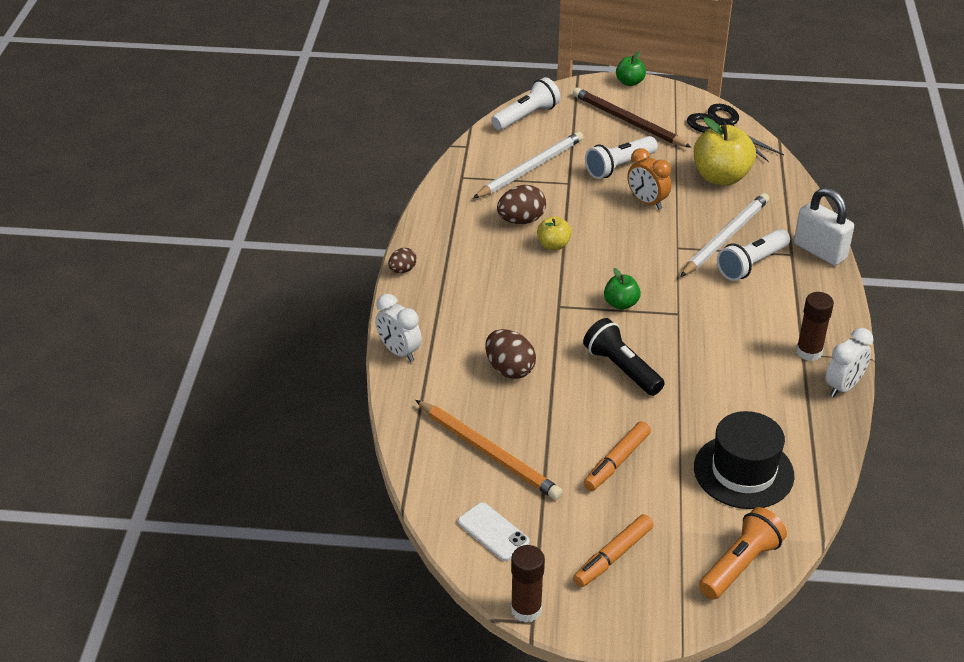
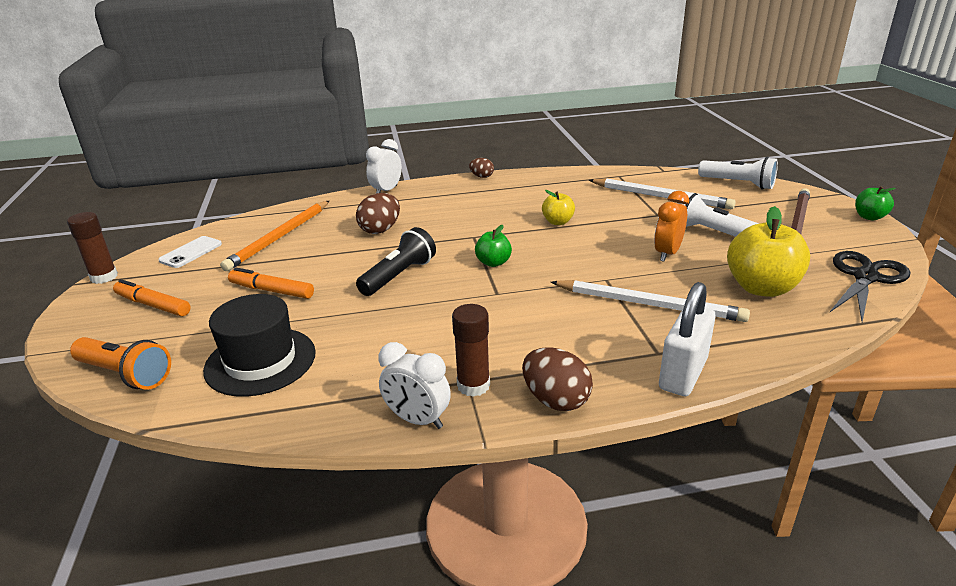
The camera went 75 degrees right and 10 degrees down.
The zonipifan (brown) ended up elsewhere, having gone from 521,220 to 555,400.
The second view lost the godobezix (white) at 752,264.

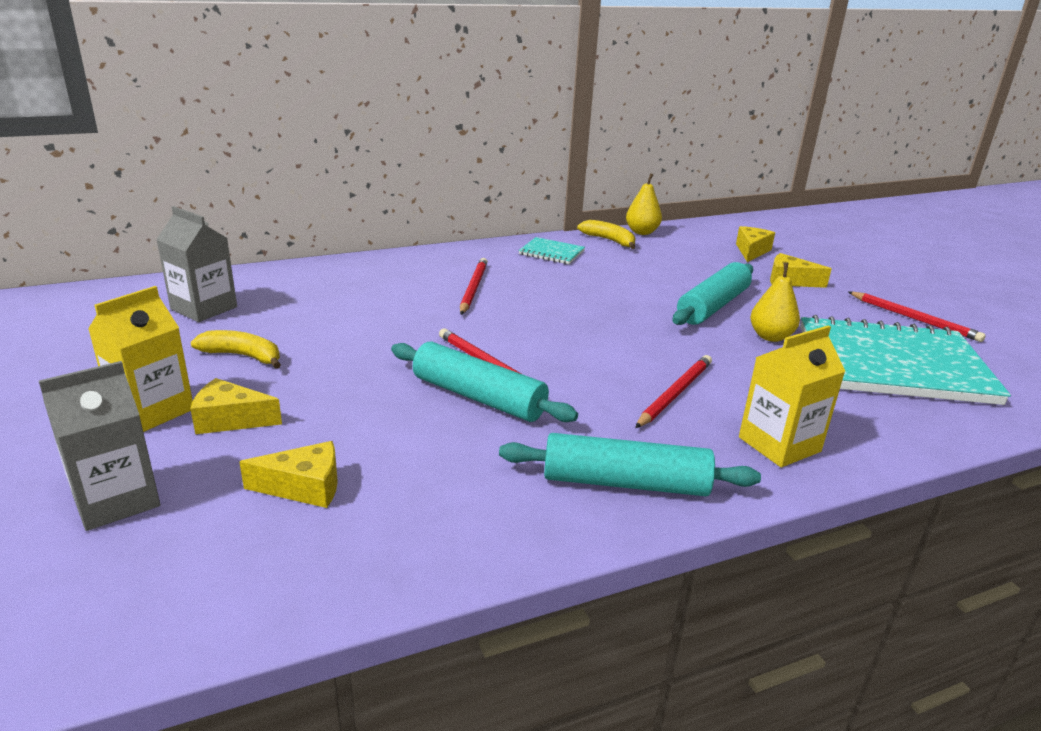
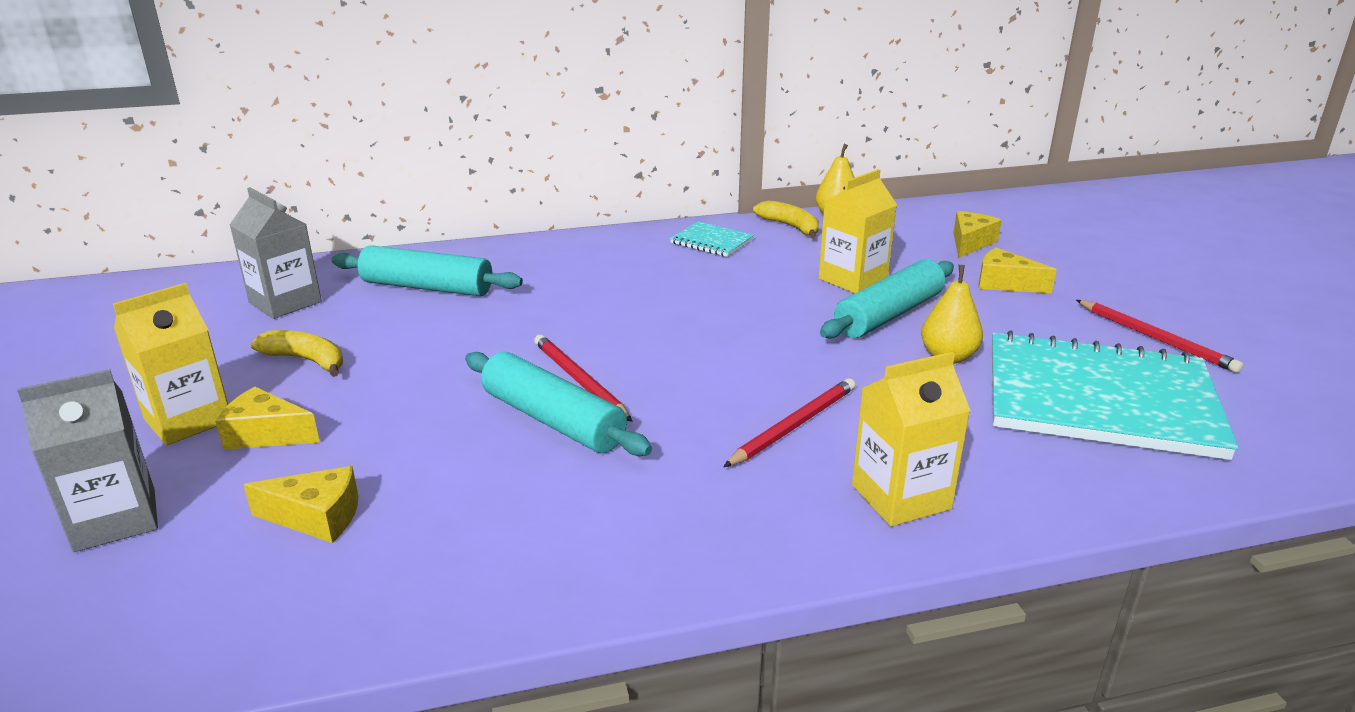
The camera went 10 degrees right and 0 degrees up.
The second view lost the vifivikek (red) at 473,288.
The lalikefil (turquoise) ended up elsewhere, having gone from 625,483 to 427,287.
The second view gained the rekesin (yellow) at 853,279.

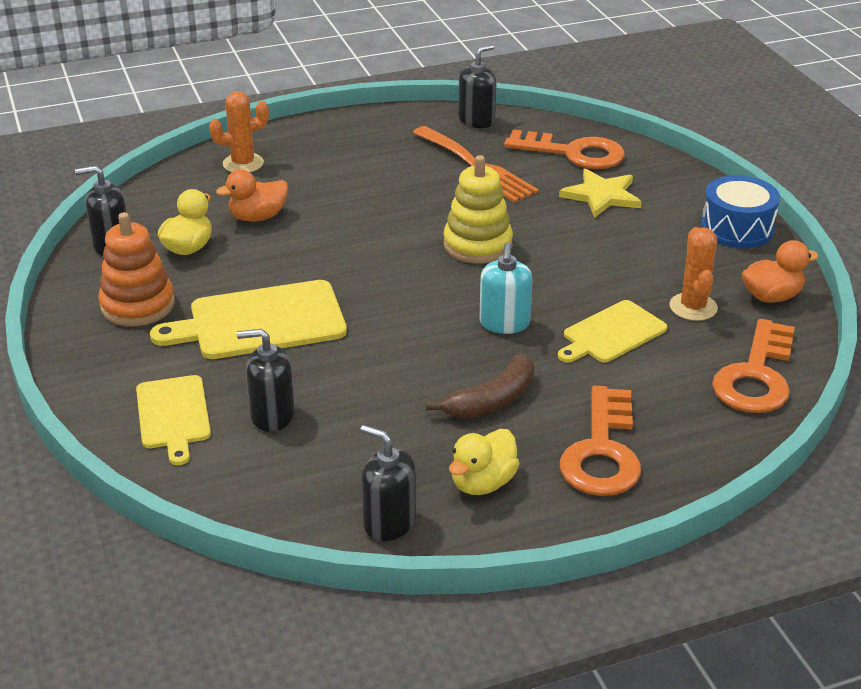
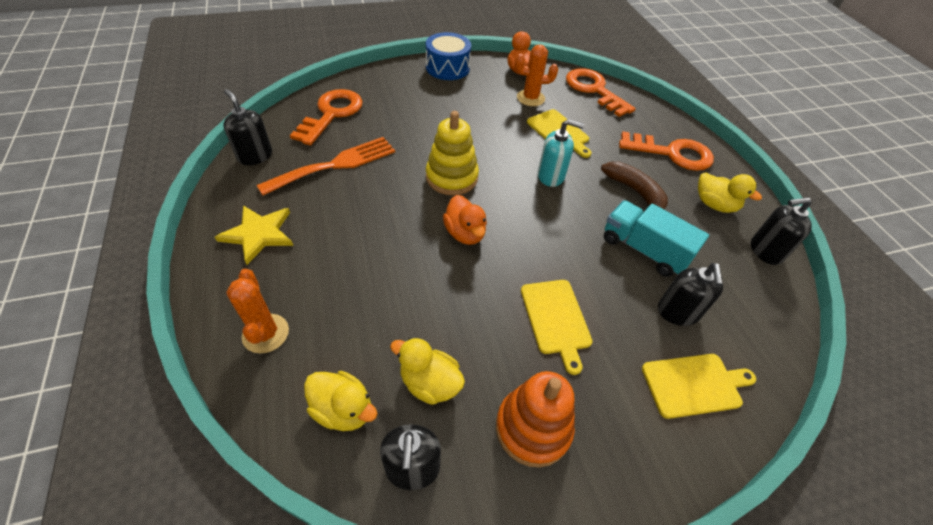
The camera went 90 degrees left and 15 degrees up.
The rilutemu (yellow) ended up elsewhere, having gone from 601,195 to 258,234.
The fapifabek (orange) ended up elsewhere, having gone from 258,217 to 465,233.
The size of the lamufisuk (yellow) at 261,322 changed by a factor of 0.63.
The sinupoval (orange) at 756,376 ended up facing another way, 150 degrees counterclockwise from before.
The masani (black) at 389,522 ended up facing another way, 45 degrees clockwise from before.
The second view gained the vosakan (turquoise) at 644,250.
The second view gained the fapifabek (yellow) at 343,410.

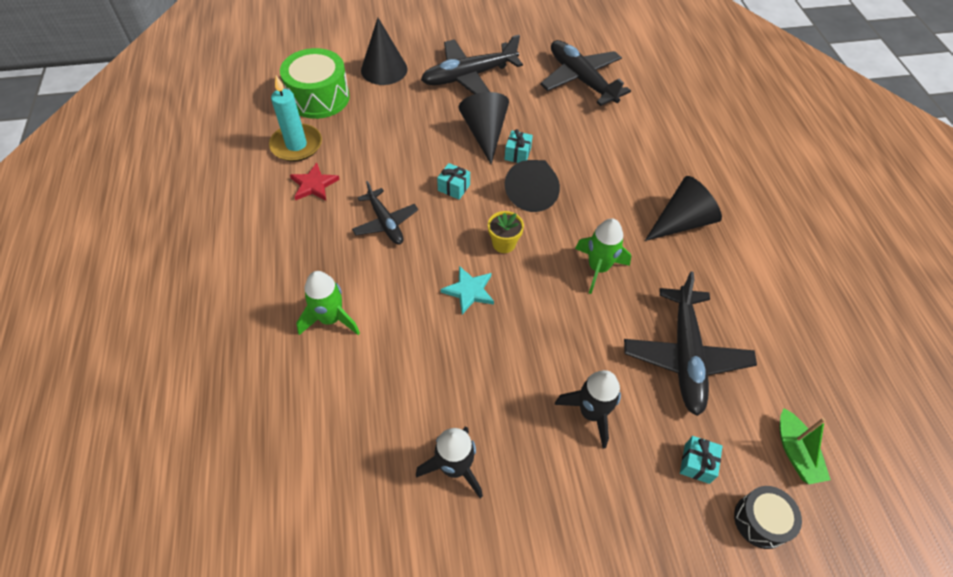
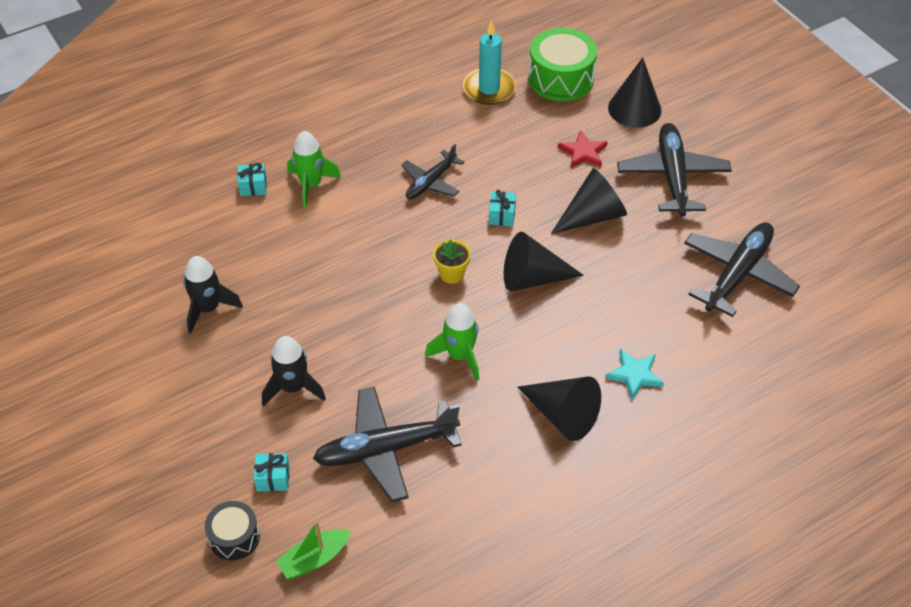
The camera went 70 degrees right and 5 degrees down.
The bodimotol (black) at 469,76 ended up facing another way, 45 degrees clockwise from before.
The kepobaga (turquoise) ended up elsewhere, having gone from 517,154 to 253,187.
The rilutemu (red) ended up elsewhere, having gone from 314,185 to 583,152.
The rilutemu (turquoise) ended up elsewhere, having gone from 469,291 to 634,374.

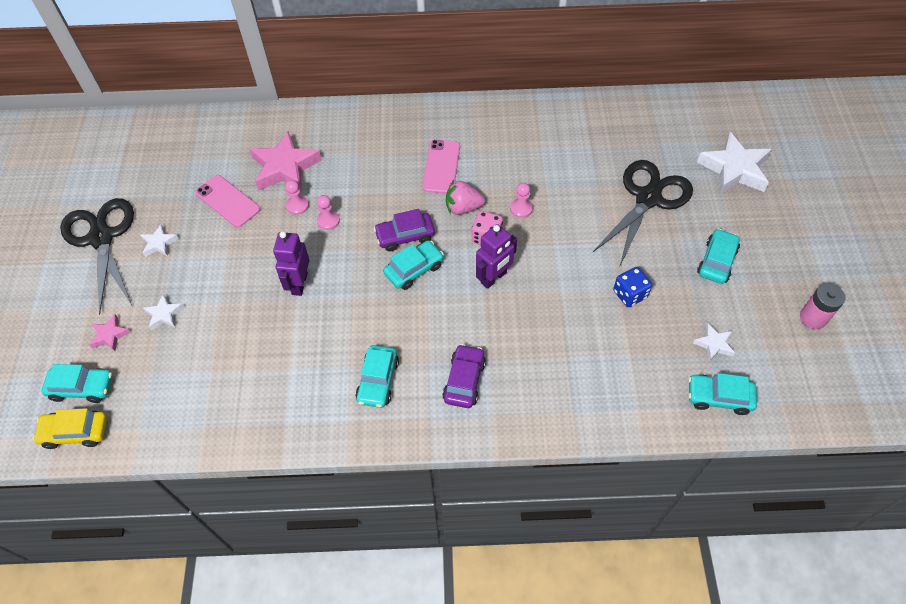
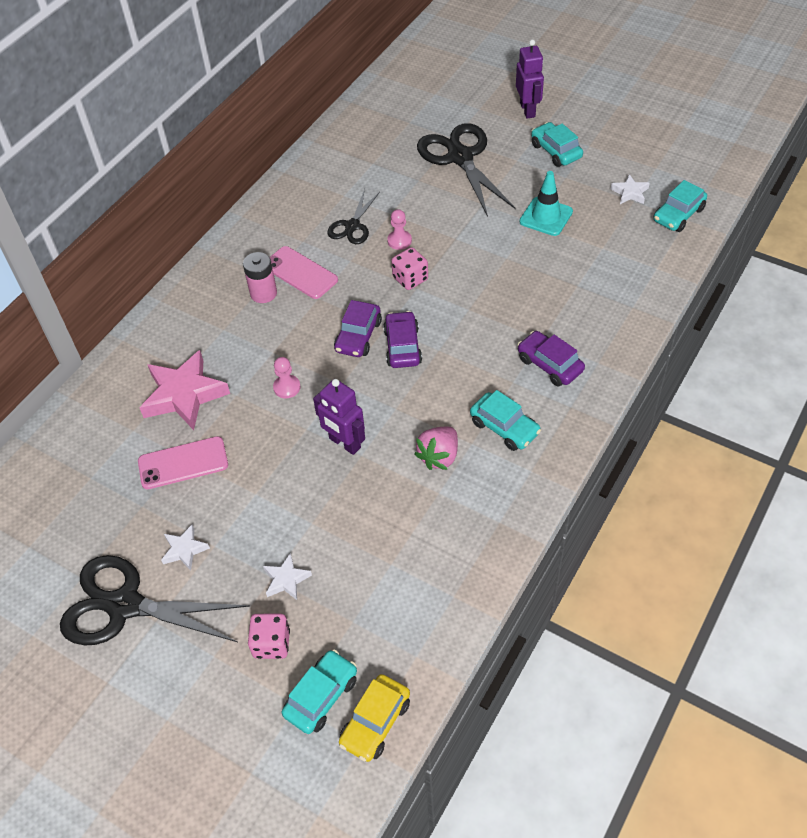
The camera went 55 degrees left and 5 degrees down.
The second view lost the rilutemu (white) at 734,169.
The second view lost the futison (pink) at 297,205.
The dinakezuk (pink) ended up elsewhere, having gone from 463,208 to 439,456.
The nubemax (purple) ended up elsewhere, having gone from 494,278 to 528,110.
What was the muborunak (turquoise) at 414,269 turned into the muborunak (purple) at 402,346.
Where the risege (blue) stood at 629,294, the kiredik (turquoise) came to stand at 546,217.
The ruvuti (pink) ended up elsewhere, having gone from 813,318 to 263,293.
Where the rilutemu (pink) stood at 110,335, the risege (pink) came to stand at 271,643.
The second view gained the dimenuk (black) at 352,226.

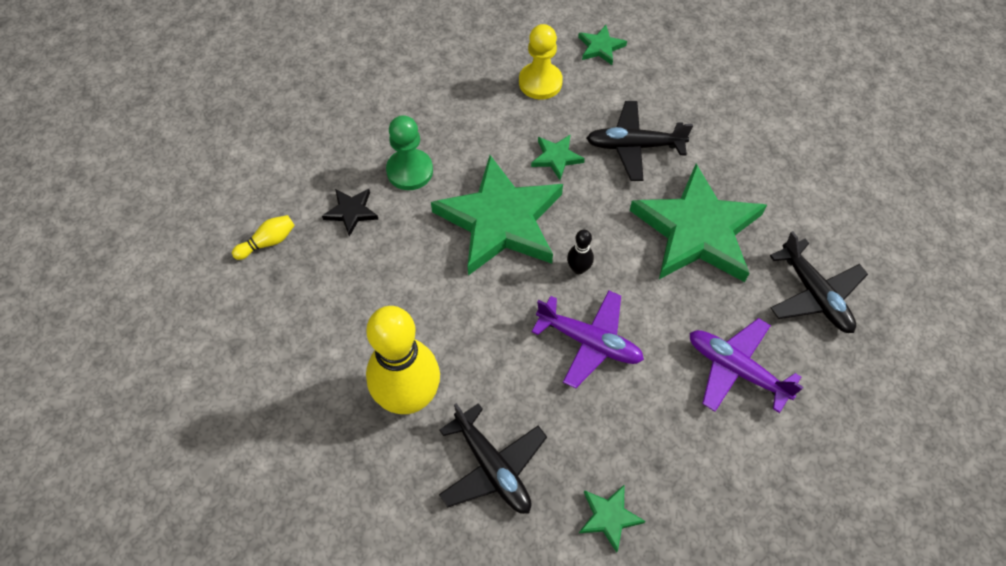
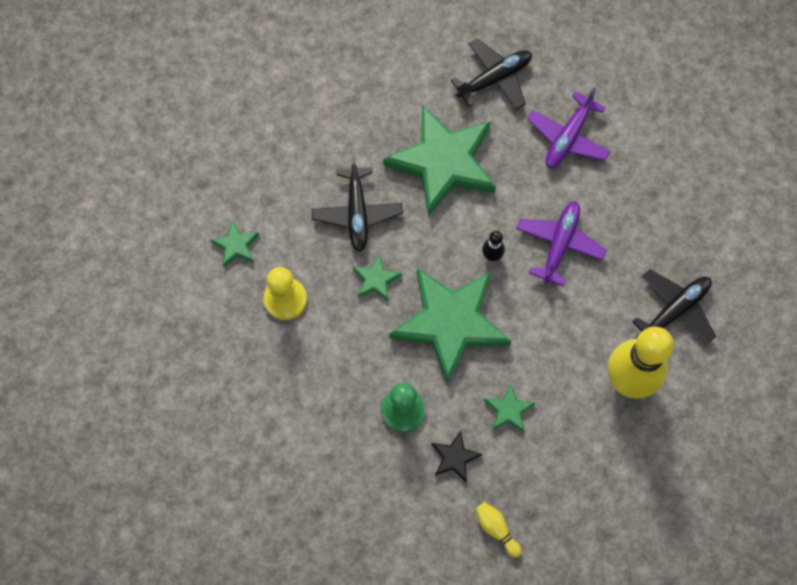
The camera went 95 degrees left and 10 degrees up.
The rilutemu (green) ended up elsewhere, having gone from 609,517 to 508,410.

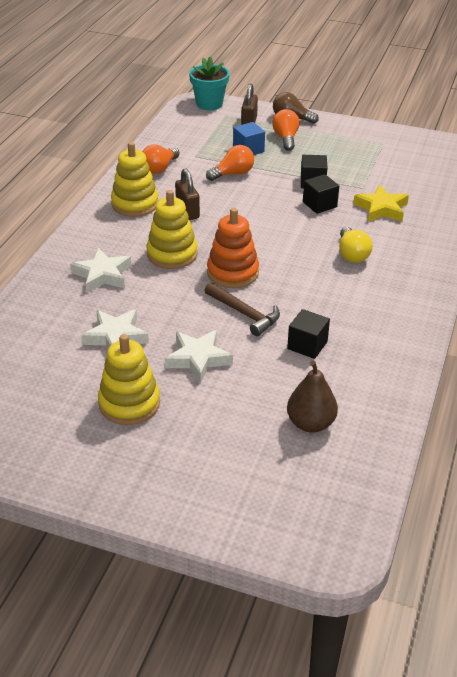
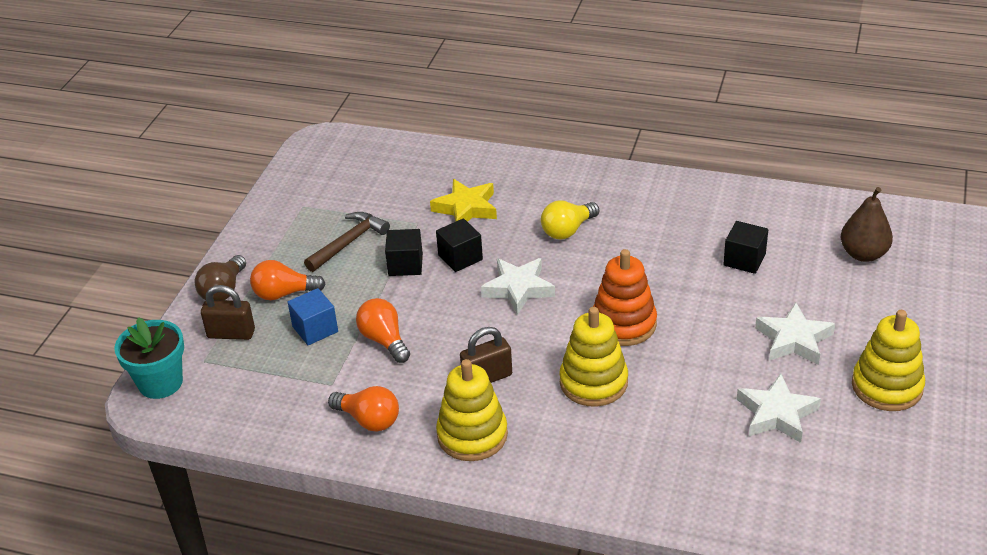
The camera went 90 degrees left and 0 degrees up.
The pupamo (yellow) at 352,254 ended up facing another way, 150 degrees clockwise from before.
The rilutemu (white) ended up elsewhere, having gone from 102,275 to 518,289.
The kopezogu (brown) ended up elsewhere, having gone from 244,313 to 349,243.

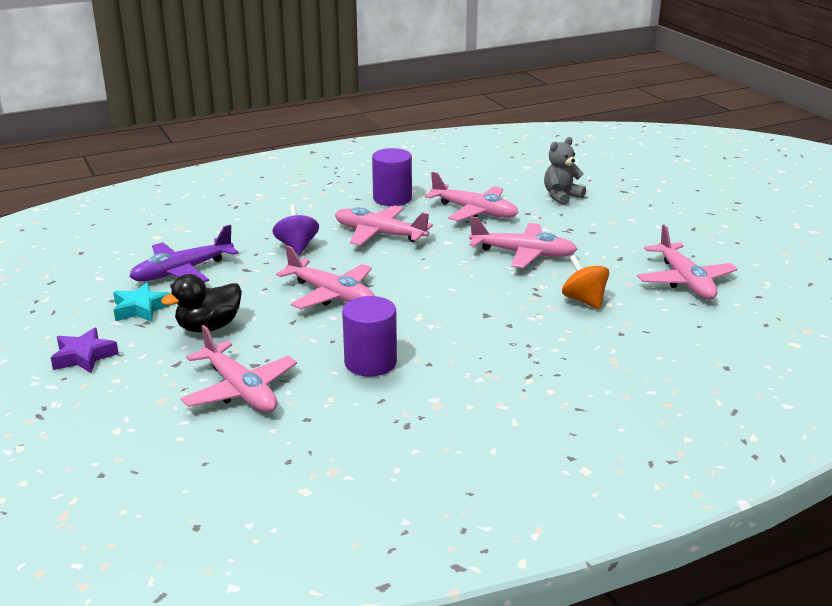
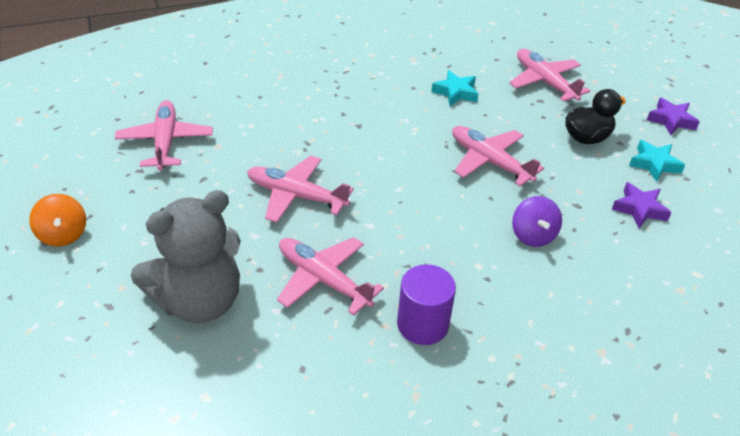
The camera went 175 degrees left and 15 degrees up.
The size of the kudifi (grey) at 561,196 changed by a factor of 1.90.
The second view lost the bodimotol (pink) at 380,234.
Where the bodimotol (purple) stood at 183,271, the rilutemu (purple) came to stand at 639,209.
The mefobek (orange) ended up elsewhere, having gone from 584,300 to 63,234.
Where the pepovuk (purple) stood at 370,362, the rilutemu (turquoise) came to stand at 455,92.

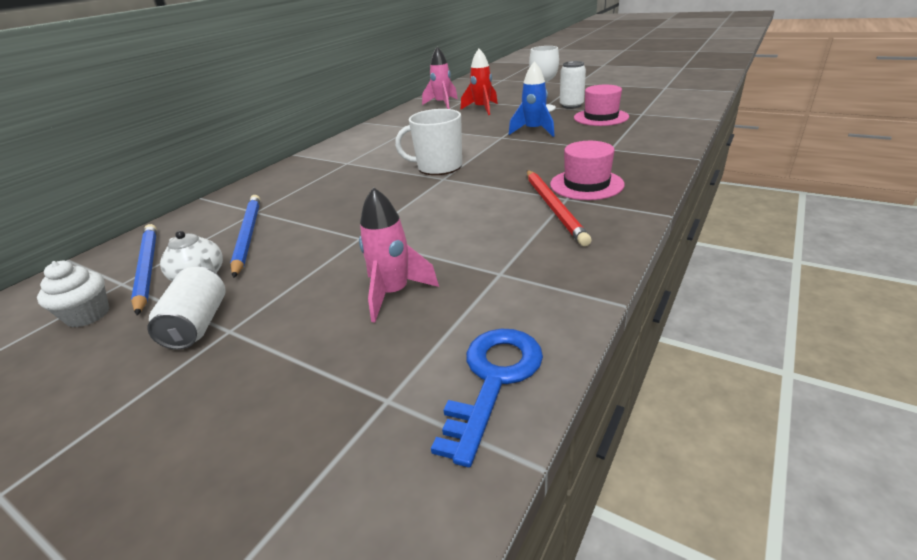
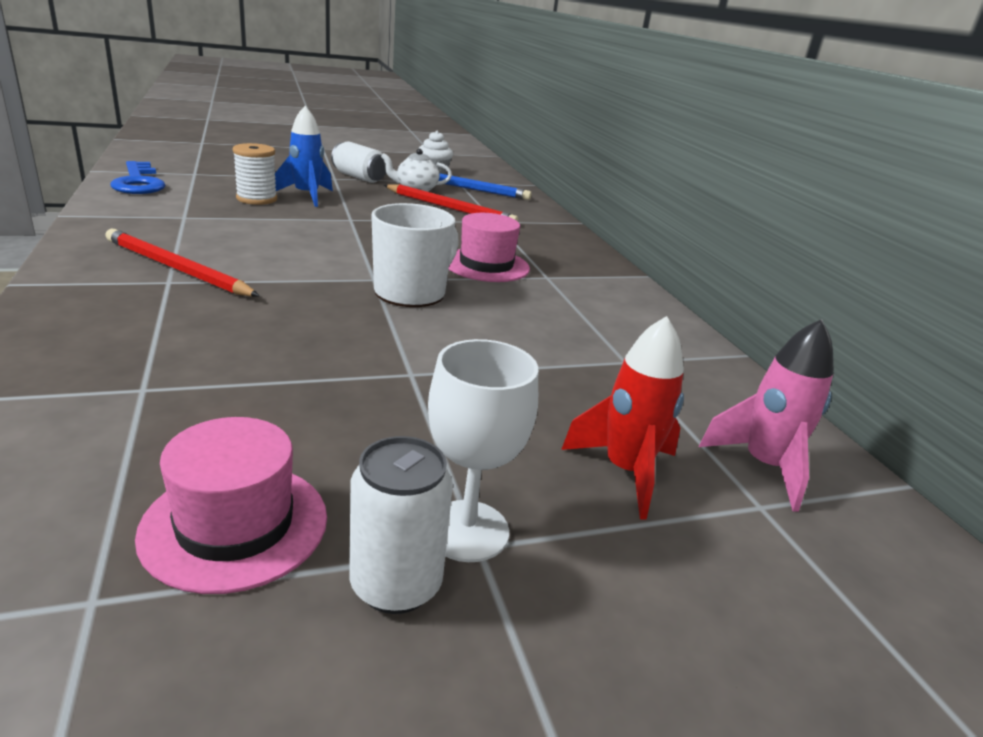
The camera went 125 degrees right and 5 degrees down.
The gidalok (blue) ended up elsewhere, having gone from 533,131 to 307,196.
The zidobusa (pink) ended up elsewhere, having gone from 586,184 to 486,265.
Where the gidalok (pink) stood at 394,293, the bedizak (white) came to stand at 256,199.
What was the vifivikek (blue) at 248,235 turned into the vifivikek (red) at 450,208.

